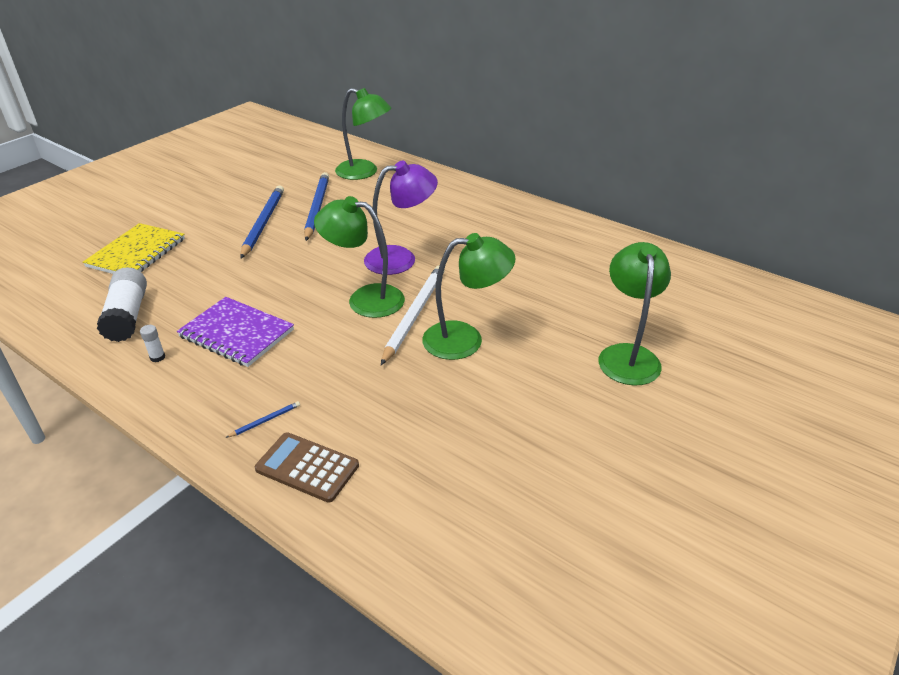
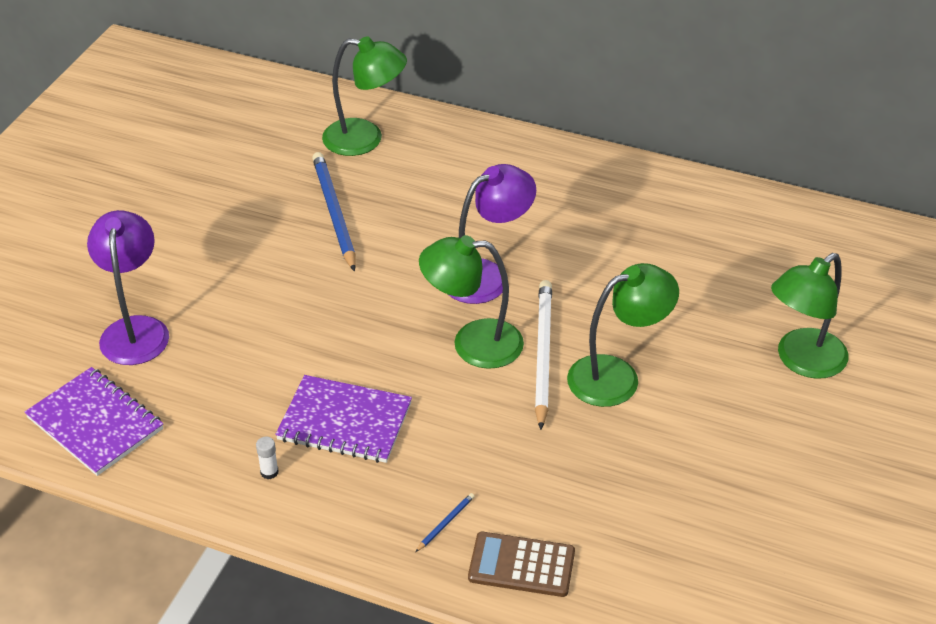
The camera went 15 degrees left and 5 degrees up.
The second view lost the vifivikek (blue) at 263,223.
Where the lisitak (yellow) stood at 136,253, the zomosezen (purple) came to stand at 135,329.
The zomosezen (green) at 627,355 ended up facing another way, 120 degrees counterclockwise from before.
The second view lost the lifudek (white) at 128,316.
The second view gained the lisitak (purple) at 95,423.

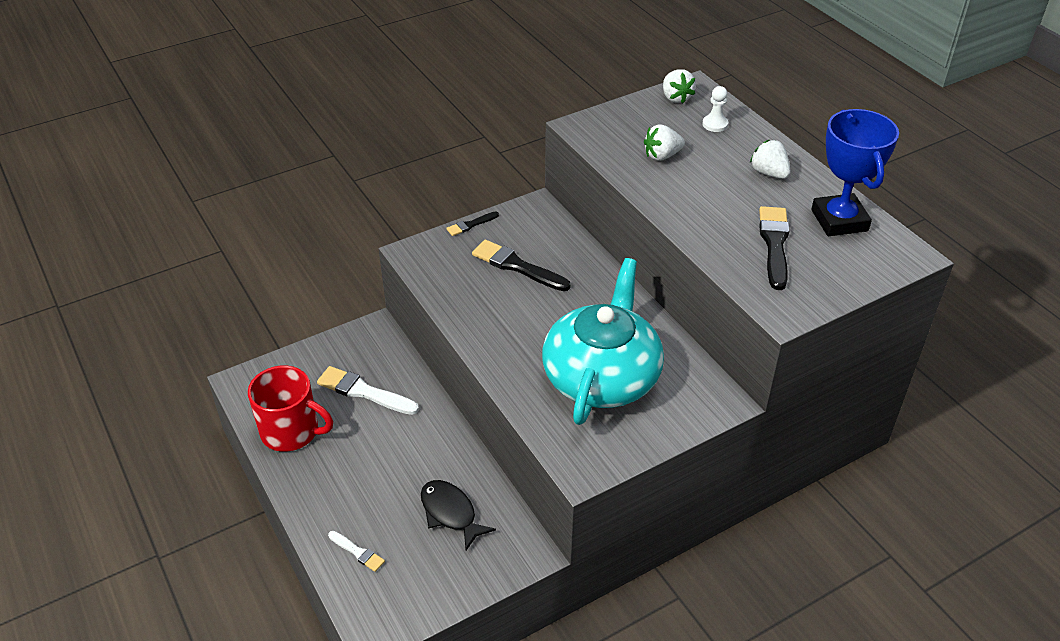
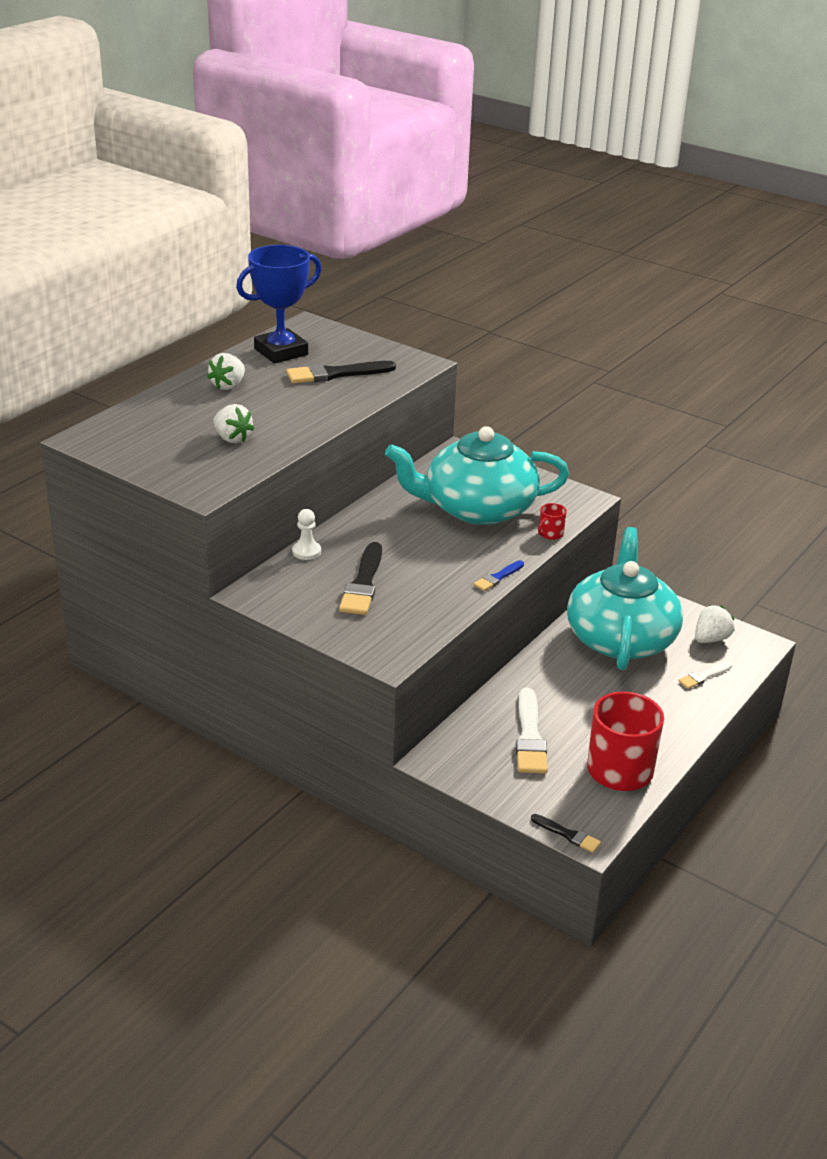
The camera went 115 degrees left and 10 degrees down.
The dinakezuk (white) ended up elsewhere, having gone from 676,98 to 711,639.
The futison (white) ended up elsewhere, having gone from 715,124 to 306,551.
The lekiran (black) ended up elsewhere, having gone from 470,225 to 568,835.
Where the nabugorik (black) stood at 450,513, the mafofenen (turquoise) came to stand at 620,638.
The lekiran (white) at 358,552 ended up facing another way, 135 degrees counterclockwise from before.
The second view gained the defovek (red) at 550,534.
The second view gained the lekiran (blue) at 498,577.

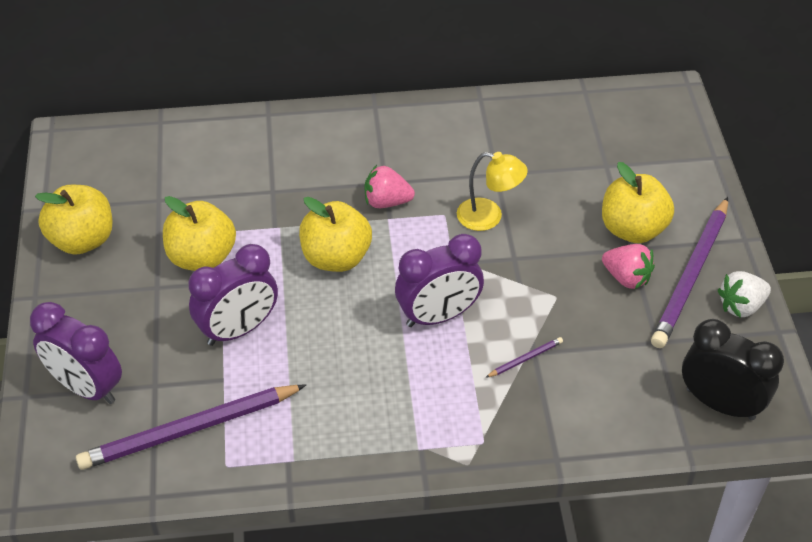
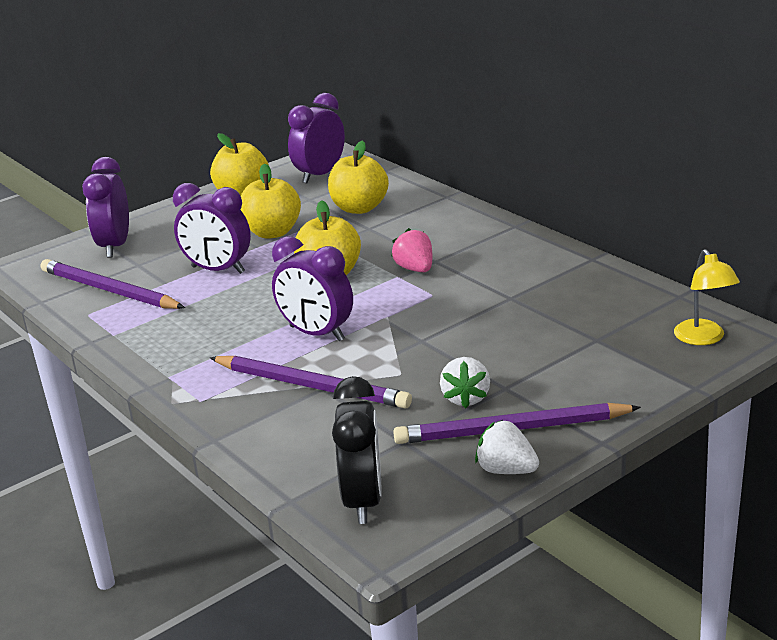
The camera went 60 degrees right and 20 degrees down.
The zomosezen (yellow) ended up elsewhere, having gone from 489,217 to 703,338.
The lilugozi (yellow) ended up elsewhere, having gone from 632,229 to 359,208.
What was the dinakezuk (pink) at 626,278 turned into the dinakezuk (white) at 466,398.
The size of the vifivikek (purple) at 525,359 changed by a factor of 2.47.
The second view gained the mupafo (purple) at 320,175.

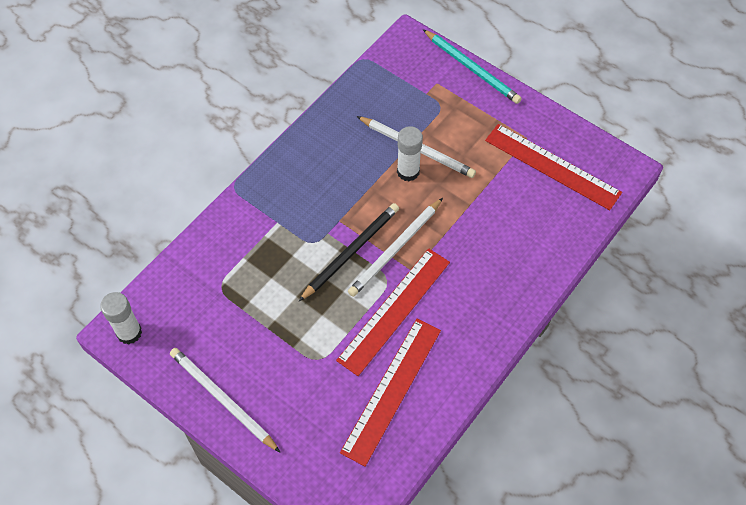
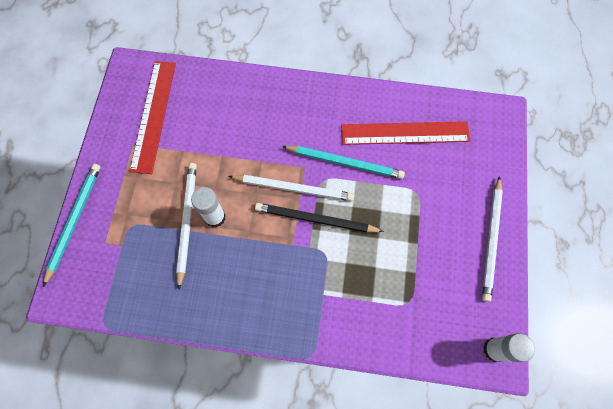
The camera went 120 degrees left and 10 degrees up.
Where the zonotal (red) stood at 394,310, the vifivikek (turquoise) came to stand at 345,162.

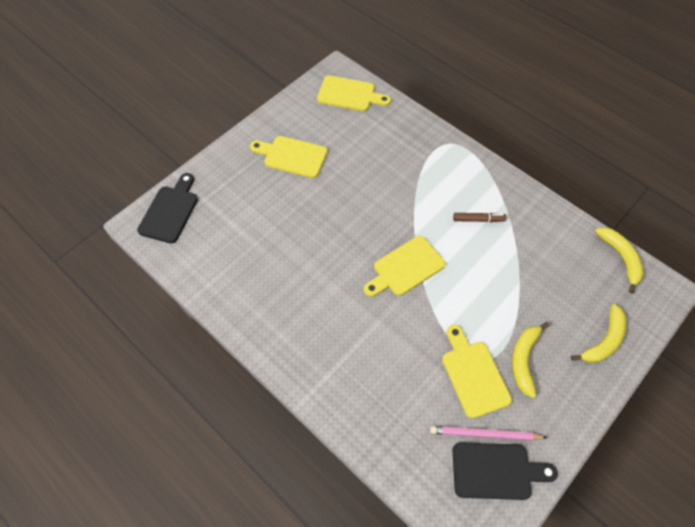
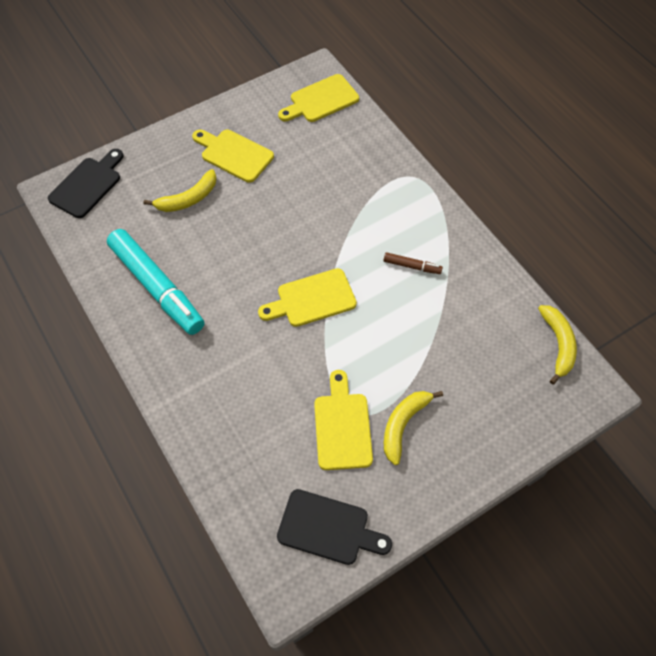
The camera went 15 degrees right and 0 degrees up.
The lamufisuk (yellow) at 349,94 ended up facing another way, 120 degrees clockwise from before.
The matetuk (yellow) ended up elsewhere, having gone from 603,341 to 188,199.
The second view lost the vifivikek (pink) at 485,434.
The second view gained the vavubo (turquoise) at 157,287.

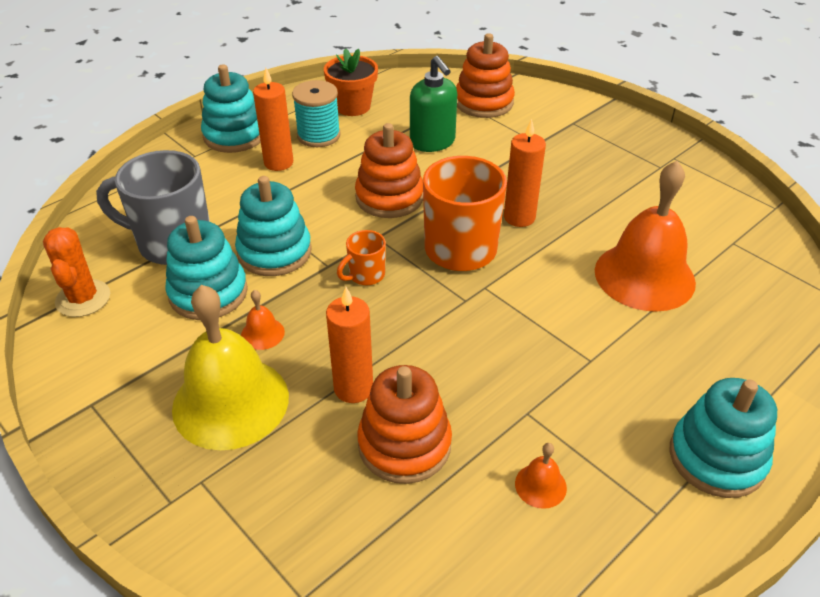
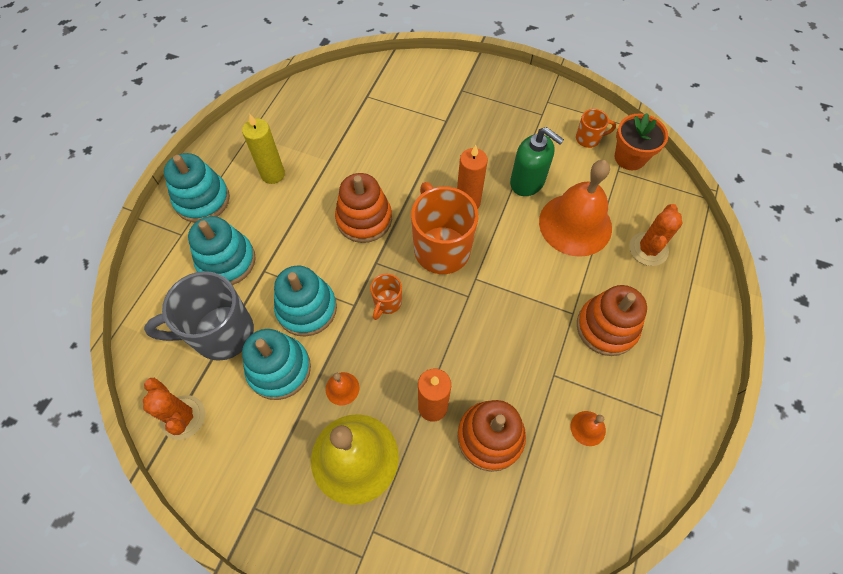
The camera went 25 degrees left and 20 degrees up.
The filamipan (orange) ended up elsewhere, having gone from 484,102 to 606,327.
The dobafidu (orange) ended up elsewhere, having gone from 353,106 to 630,157.
The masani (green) ended up elsewhere, having gone from 432,142 to 527,182.
The second view lost the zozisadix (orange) at 278,163.
Where the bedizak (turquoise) stood at 318,135, the zozisadix (yellow) came to stand at 273,174.
The filamipan (turquoise) ended up elsewhere, having gone from 717,458 to 226,261.
The second view gained the defovek (orange) at 588,139.
The second view gained the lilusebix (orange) at 648,249.

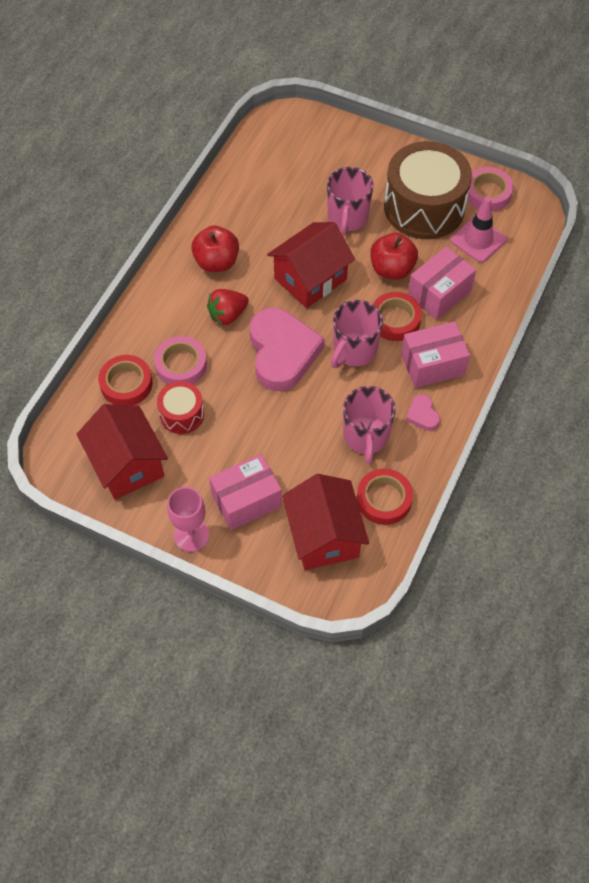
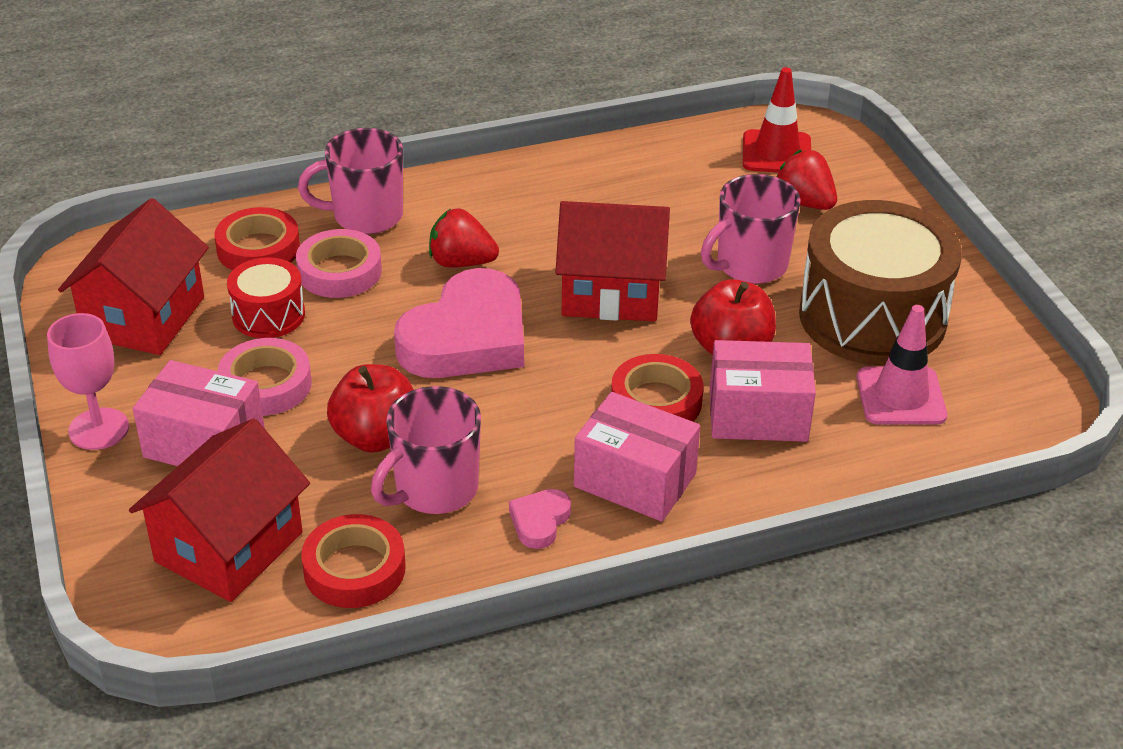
The camera went 45 degrees right and 20 degrees down.
The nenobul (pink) ended up elsewhere, having gone from 487,193 to 266,385.
The lilugozi (red) ended up elsewhere, having gone from 216,262 to 376,436.
The defovek (pink) ended up elsewhere, having gone from 354,350 to 365,216.
The second view gained the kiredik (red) at 776,153.
The second view gained the dinakezuk (red) at 804,202.

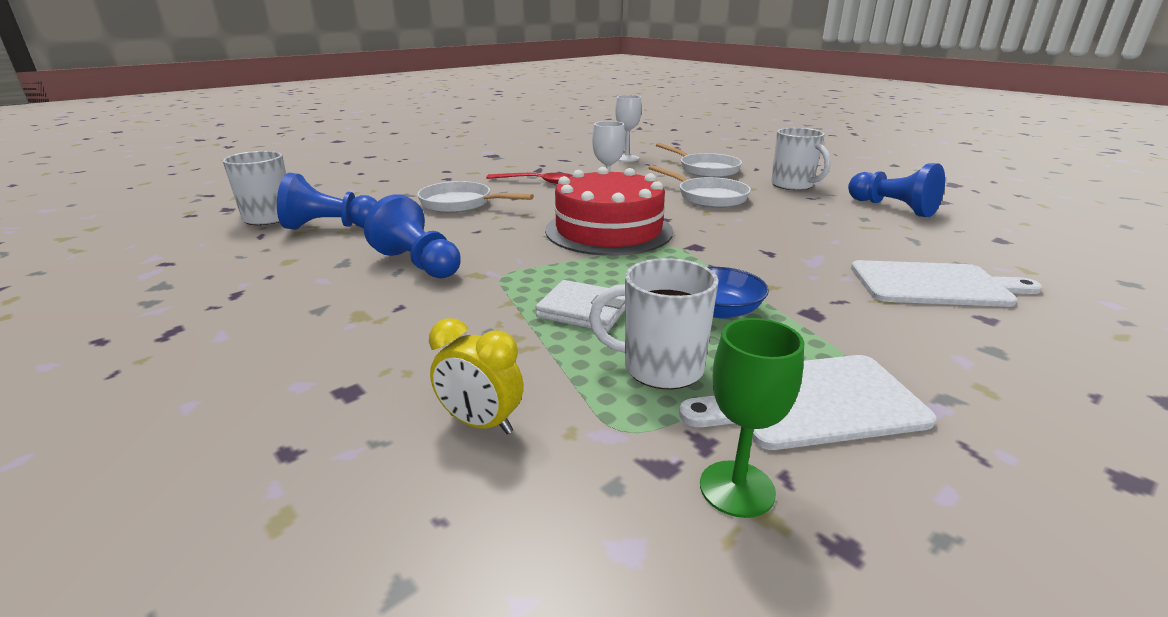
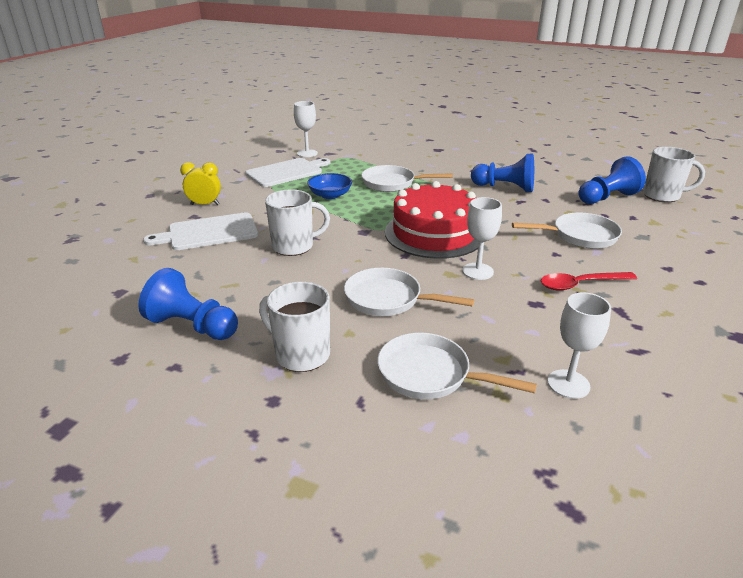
The camera went 155 degrees right and 5 degrees up.
The defovek (white) ended up elsewhere, having gone from 660,368 to 294,246.
Where the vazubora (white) stood at 584,310, the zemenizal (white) came to stand at 392,183.
The mupafo (yellow) ended up elsewhere, having gone from 481,423 to 205,204.
What was the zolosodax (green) at 737,488 turned into the zolosodax (white) at 307,153.

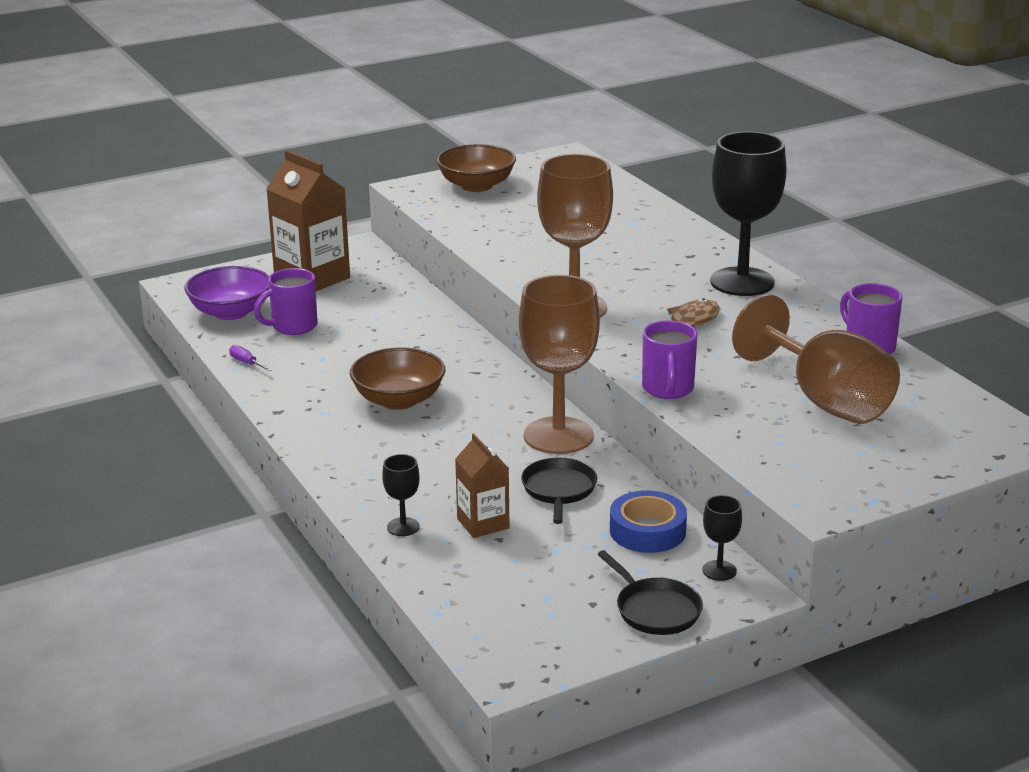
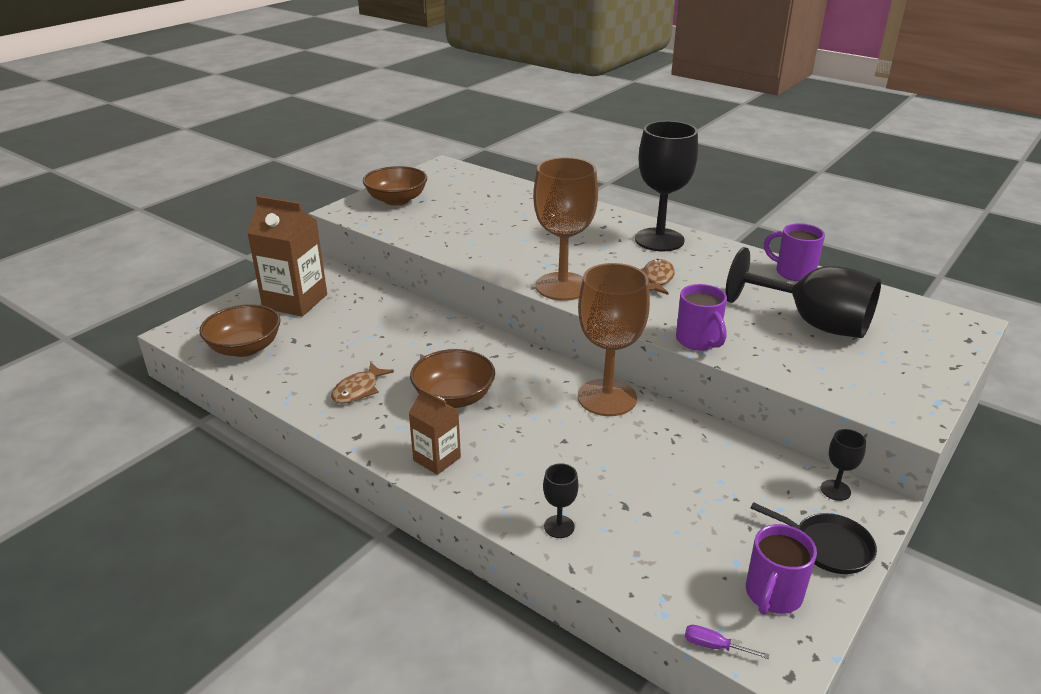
The camera went 25 degrees left and 5 degrees up.
What was the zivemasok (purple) at 231,312 turned into the zivemasok (brown) at 245,348.
The defovek (purple) ended up elsewhere, having gone from 293,326 to 772,595.
What was the zolosodax (brown) at 825,400 turned into the zolosodax (black) at 813,323.
The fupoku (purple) ended up elsewhere, having gone from 246,363 to 714,646.
The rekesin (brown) ended up elsewhere, having gone from 483,523 to 437,459.
The second view lost the zemenizal (black) at 559,490.
The second view lost the nenobul (blue) at 647,531.
The second view gained the nabugorik (brown) at 358,390.

